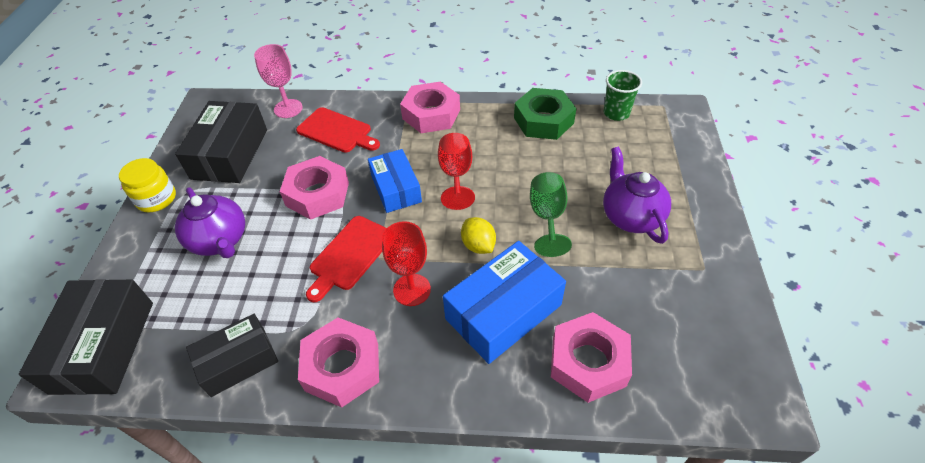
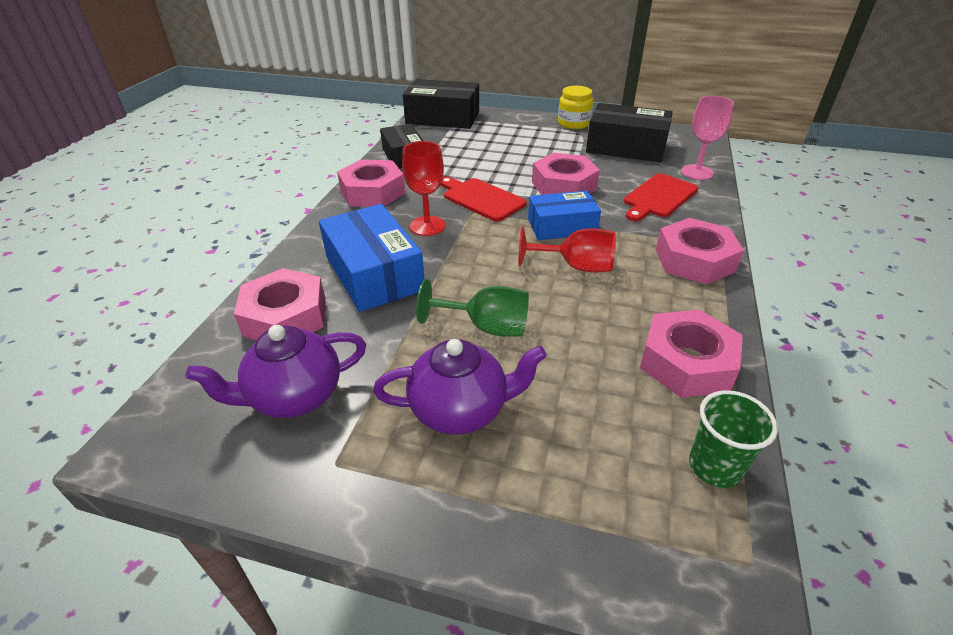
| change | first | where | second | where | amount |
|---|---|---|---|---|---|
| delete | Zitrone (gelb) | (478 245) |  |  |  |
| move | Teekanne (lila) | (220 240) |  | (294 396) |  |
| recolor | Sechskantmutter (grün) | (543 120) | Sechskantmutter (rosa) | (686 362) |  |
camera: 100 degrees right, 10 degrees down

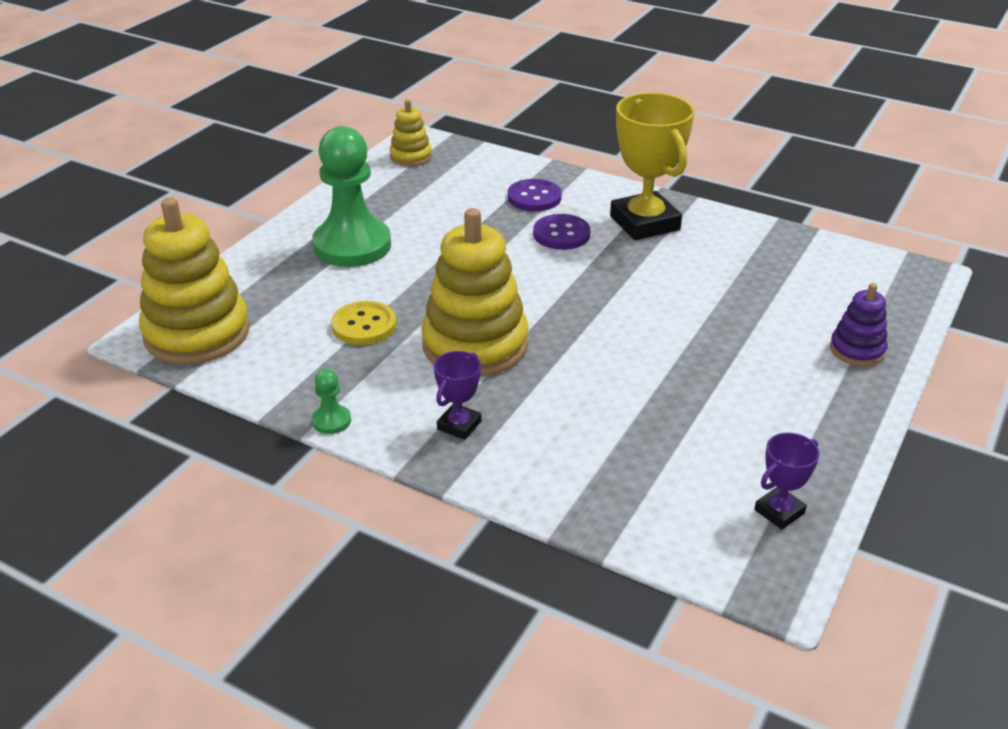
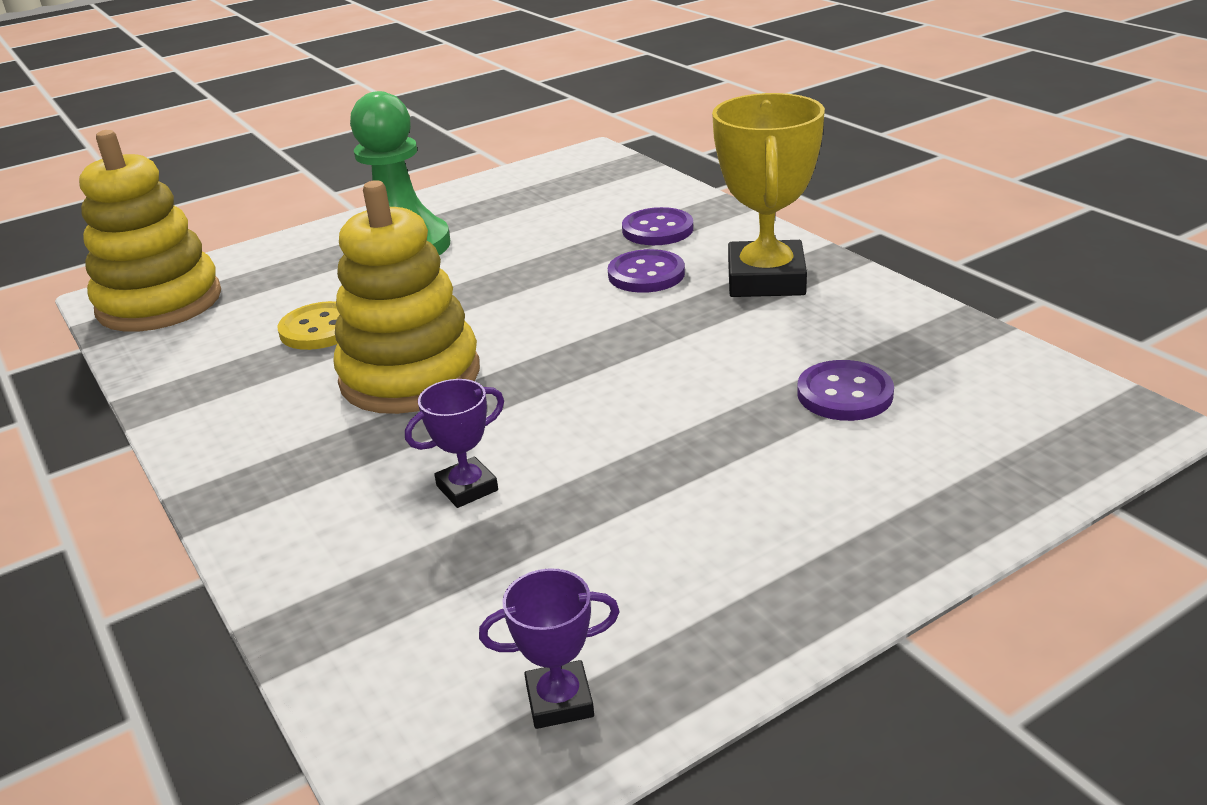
| change | first | where | second | where | amount |
|---|---|---|---|---|---|
| delete | Bauer (grün) | (331 421) |  |  |  |
| delete | Stapelspielzeug (gelb) | (410 157) |  |  |  |
| delete | Stapelspielzeug (lila) | (857 350) |  |  |  |
| insert |  |  | Knopf (lila) | (844 394) |  |
| move | Pokal (lila) | (459 425) |  | (467 488) |  |
camera: 30 degrees right, 5 degrees down

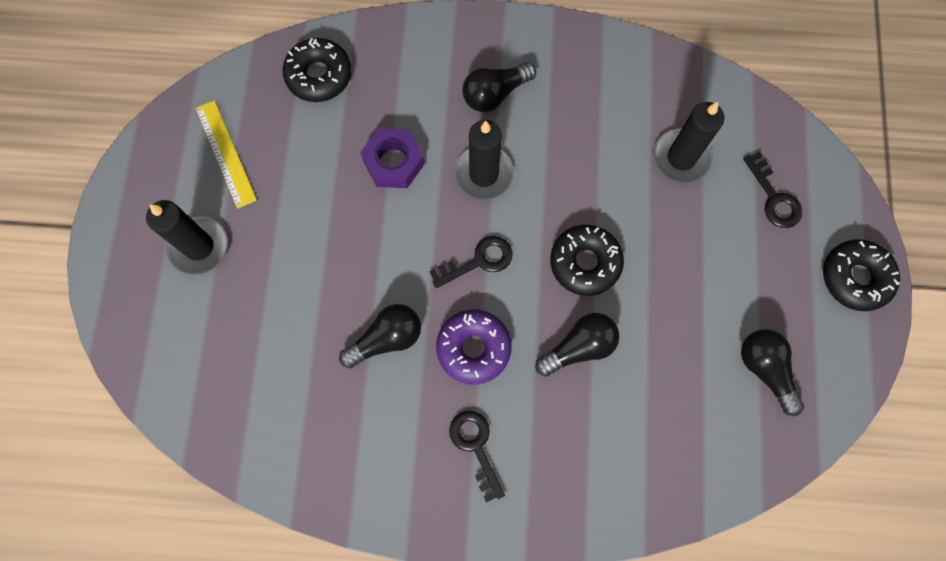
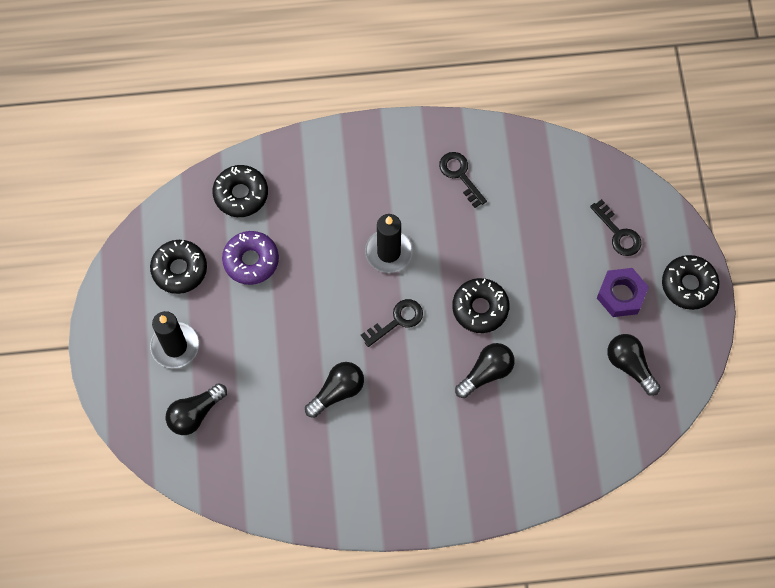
| change | first | where | second | where | amount |
|---|---|---|---|---|---|
| delete | Kerze (schwarz) | (681 158) |  |  |  |
| move | Sechskantmutter (lila) | (393 162) |  | (621 295) |  |
| move | Donut (lila) | (473 348) |  | (251 260) |  |
| move | Schlüssel (schwarz) | (475 447) |  | (460 175) |  |
| move | Glühbirne (schwarz) | (495 94) |  | (195 414) |  |
| replace | Lineal (gelb) | (226 153) | Donut (schwarz) | (179 269) |  |
camera: 10 degrees left, 5 degrees down

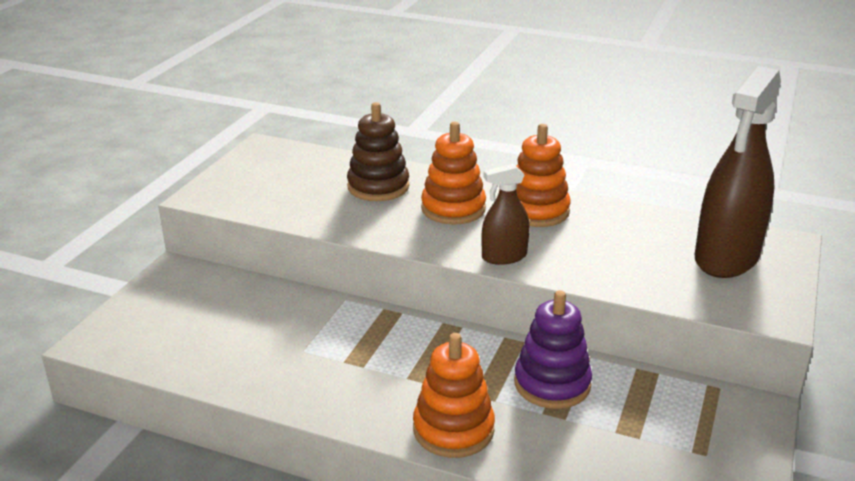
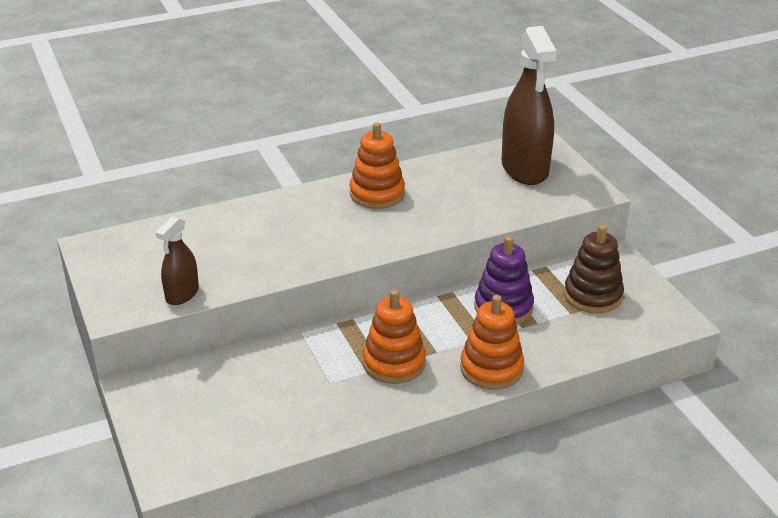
| change | first | where | second | where | amount |
|---|---|---|---|---|---|
| move | Stapelspielzeug (braun) | (378 187) |  | (593 295) |  |
| move | Stapelspielzeug (orange) | (453 209) |  | (394 363) |  |
| move | Sprühflasche (braun) | (504 256) |  | (182 294) |  |
camera: 45 degrees left, 5 degrees up

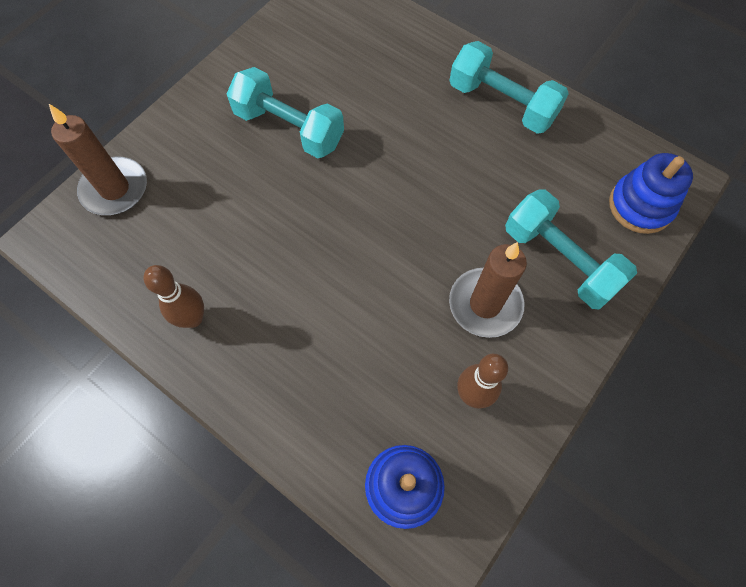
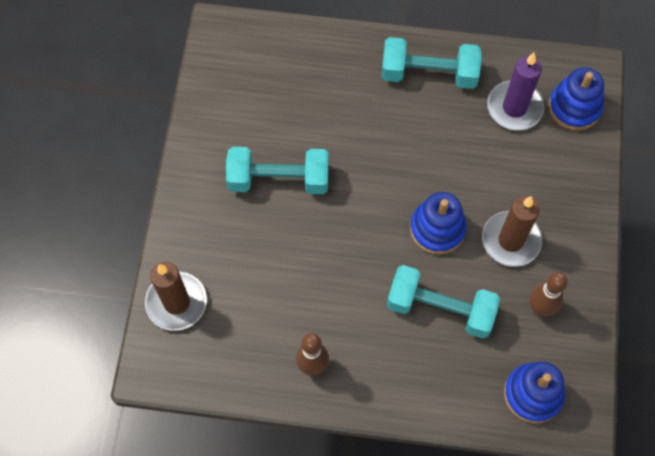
| change | first | where | second | where | amount |
|---|---|---|---|---|---|
| insert |  |  | Stapelspielzeug (blau) | (437 229) |  |
| insert |  |  | Kerze (lila) | (514 108) |  |
| move | Hantel (türkis) | (559 260) |  | (440 309) |  |
camera: 30 degrees left, 0 degrees up

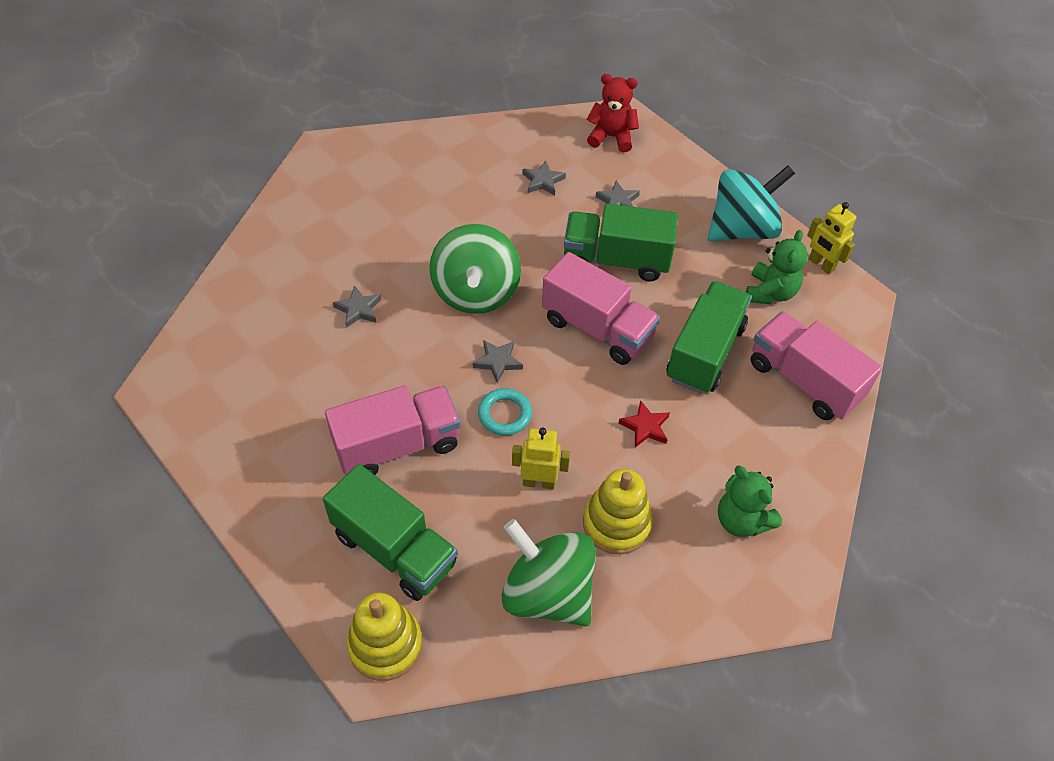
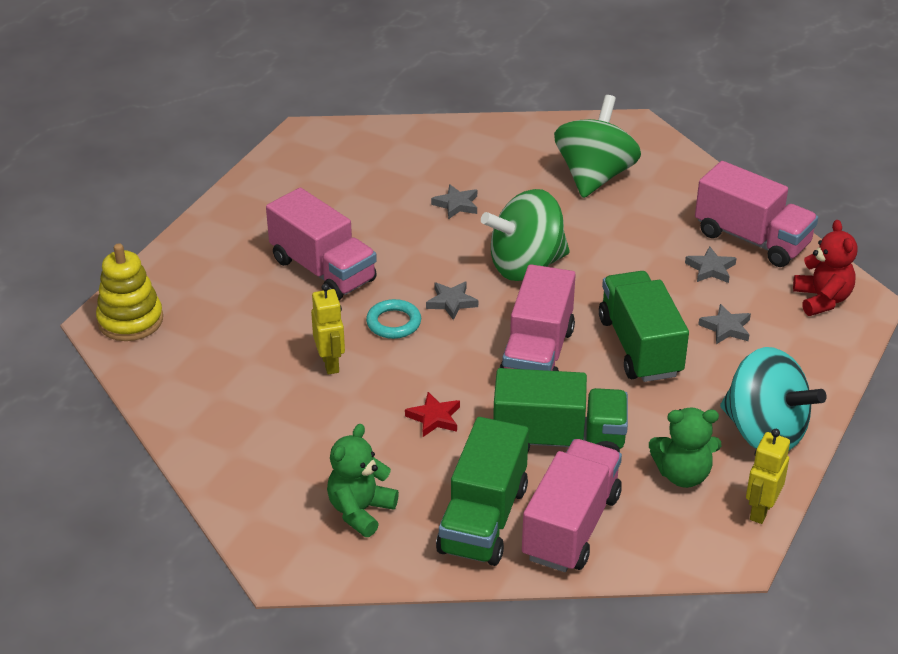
| change | first | where | second | where | amount |
|---|---|---|---|---|---|
| delete | Stapelspielzeug (gelb) | (616 523) |  |  |  |
| insert |  |  | Lastwagen (rosa) | (752 239) |  |
| move | Lastwagen (grün) | (394 549) |  | (483 519) |  |
| move | Kreisel (grün) | (547 592) |  | (594 176) |  |
camera: 70 degrees right, 15 degrees down

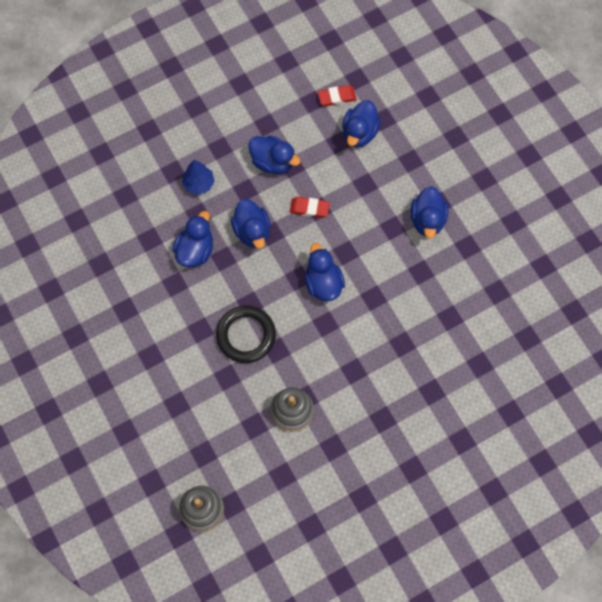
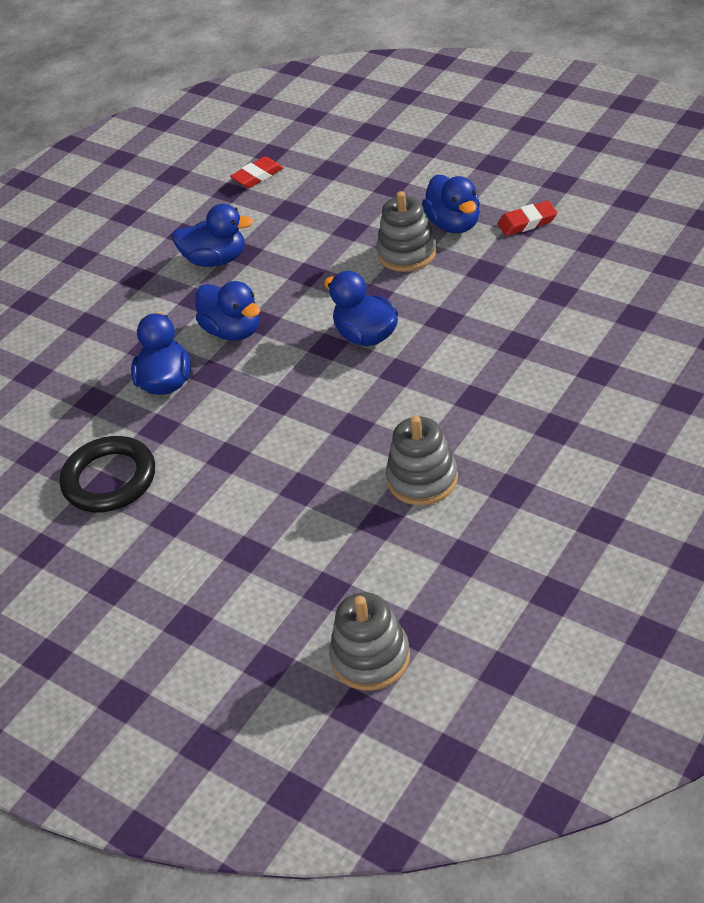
| change | first | where | second | where | amount |
|---|---|---|---|---|---|
| delete | Baum (blau) | (199 184) |  |  |  |
| delete | Ente (blau) | (359 133) |  |  |  |
| insert |  |  | Stapelspielzeug (grau) | (407 253) |  |
| move | Ring (schwarz) | (246 335) |  | (109 479) |  |
| move | Radiergummi (rot) | (309 208) |  | (527 222) |  |
camera: 20 degrees left, 25 degrees down

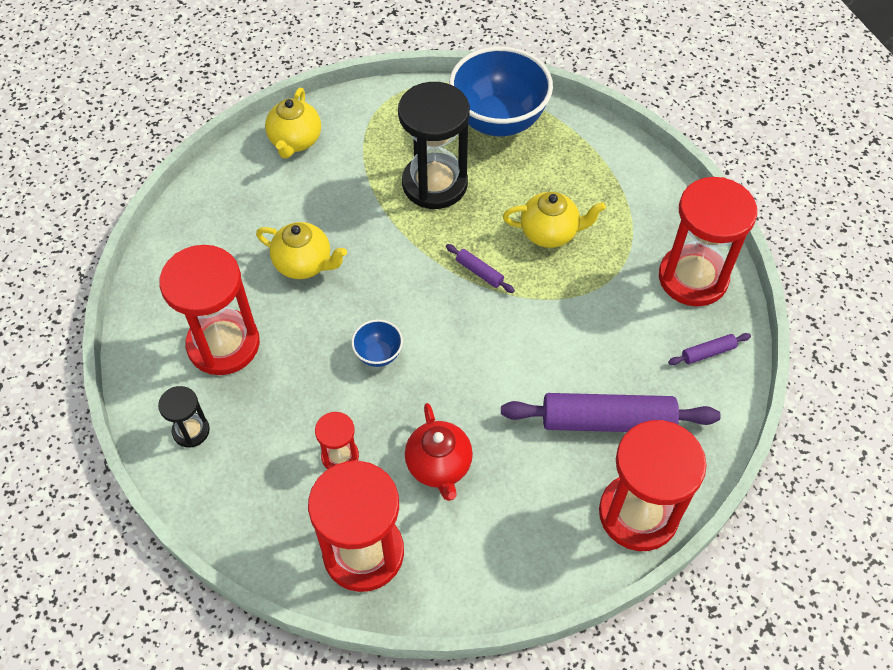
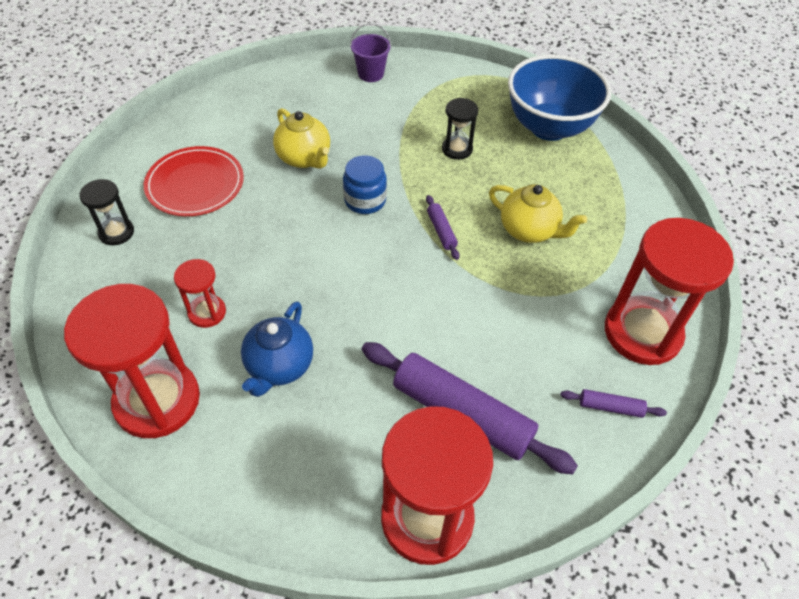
| change | first | where | second | where | amount |
|---|---|---|---|---|---|
| delete | Schüssel (blau) | (378 354) |  |  |  |
| insert |  |  | Einmachglas (blau) | (365 200) |  |
| replace | Sanduhr (rot) | (223 344) | Teller (rot) | (195 184) |  |
| replace | Teekanne (gelb) | (295 141) | Eimer (lila) | (370 74) |  |
| recolor | Teekanne (rot) | (439 466) | Teekanne (blau) | (279 367) |  |
| resize | Sanduhr (schwarz) | (434 184) |  | (457 149) | x0.49 |
camera: 30 degrees right, 5 degrees down

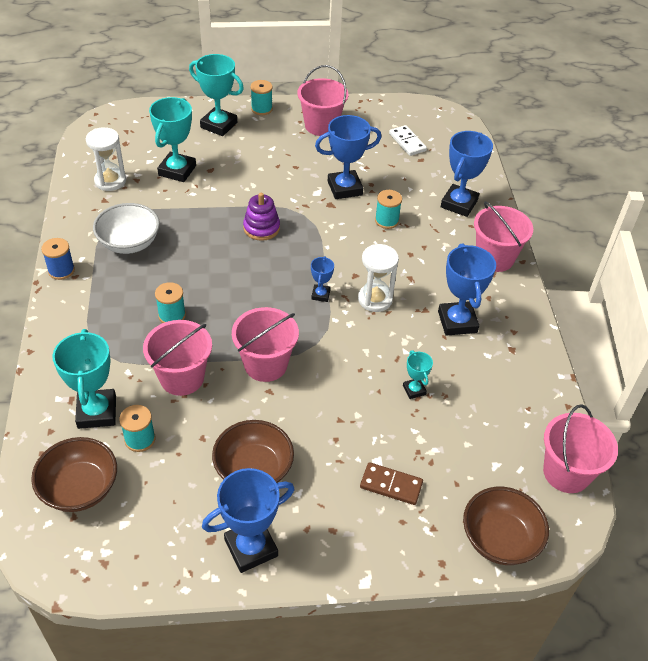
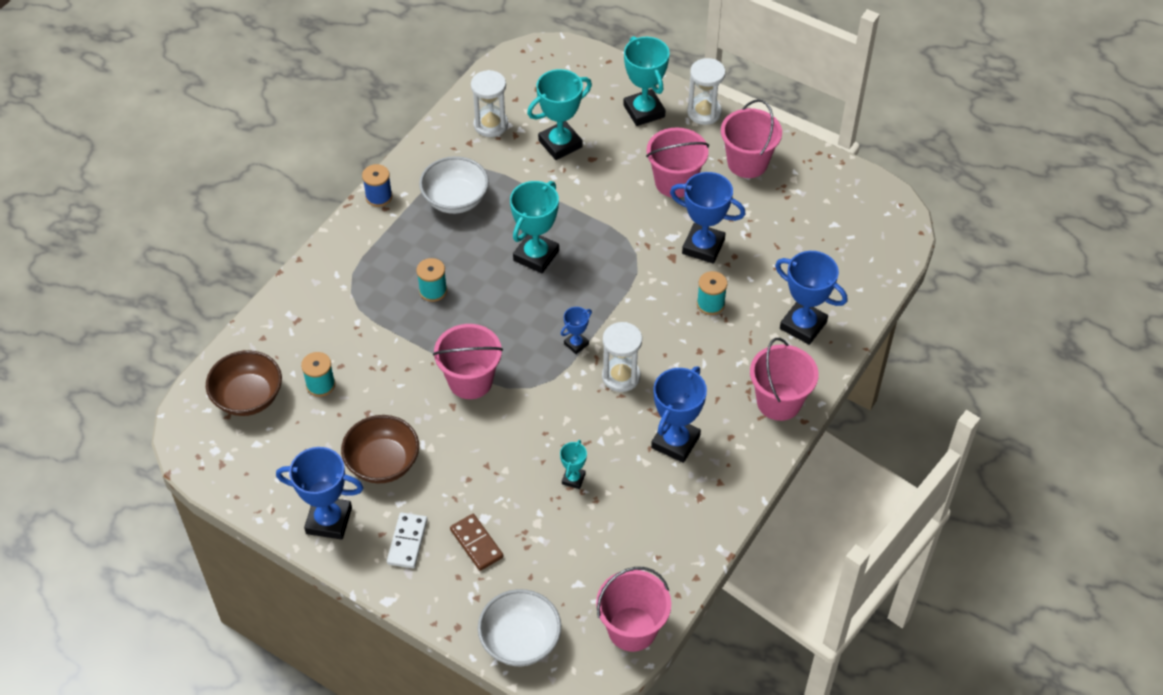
| change | first | where | second | where | amount |
|---|---|---|---|---|---|
| delete | Stapelspielzeug (lila) | (261 228) |  |  |  |
| move | Pokal (türkis) | (97 412) |  | (536 256) |  |
| move | Eimer (rosa) | (182 378) |  | (675 182) |  |
| move | Dominostein (weiß) | (407 142) |  | (407 542) |  |
| replace | Garnrolle (türkis) | (261 109) | Sanduhr (weiß) | (704 112) |  |
| recolor | Schüssel (braun) | (499 539) | Schüssel (weiß) | (520 640) |  |
| rotate | Pokal (blau) | (459 204) |  | (803 325) | 60 degrees clockwise |
camera: 40 degrees right, 5 degrees up

